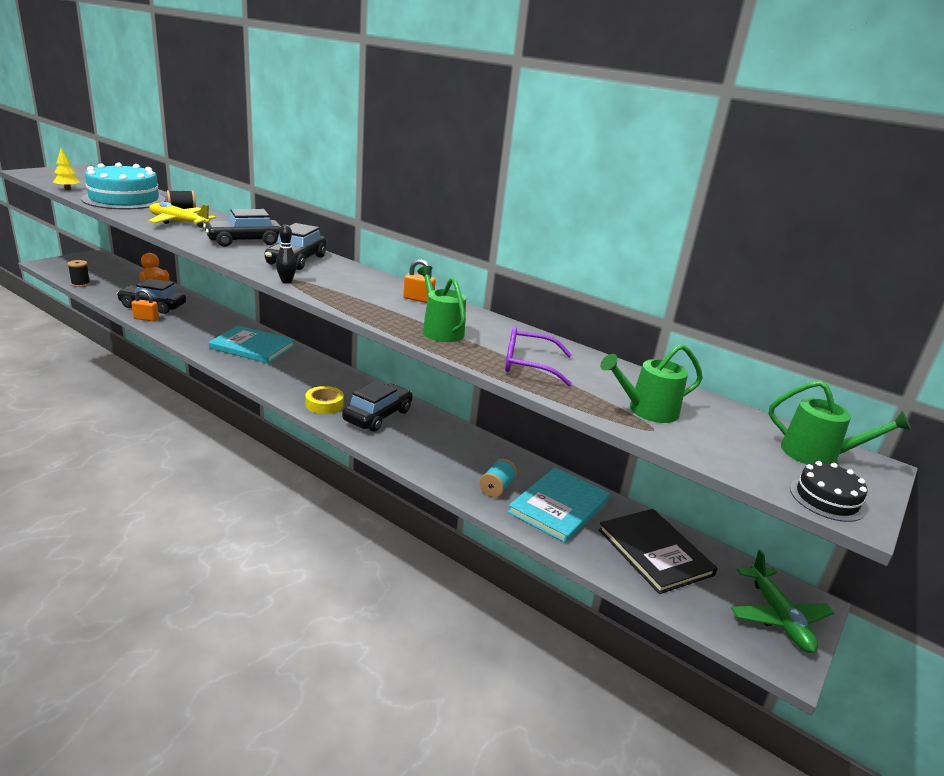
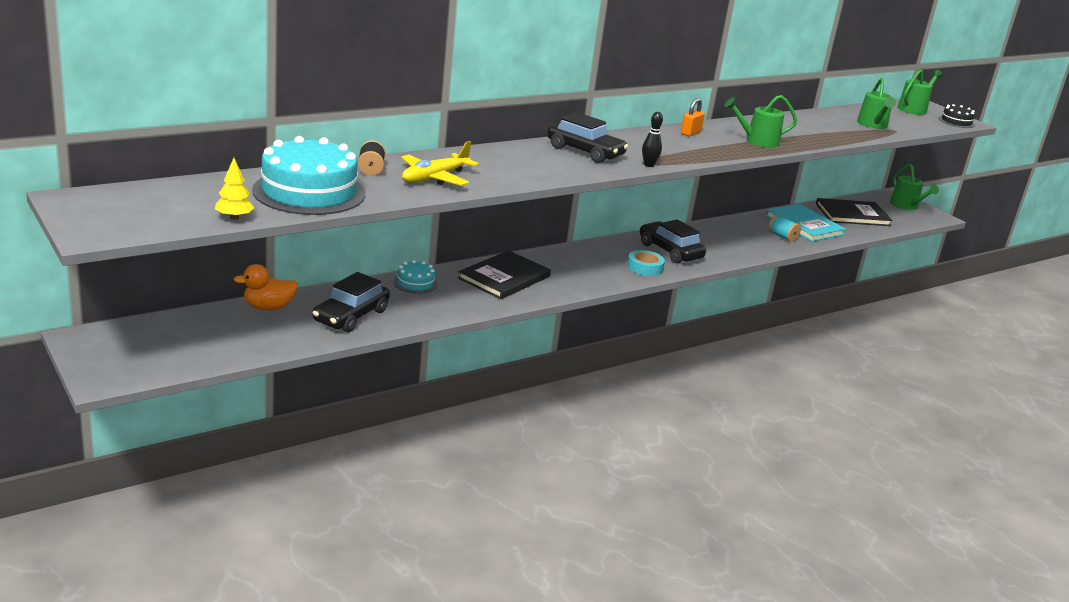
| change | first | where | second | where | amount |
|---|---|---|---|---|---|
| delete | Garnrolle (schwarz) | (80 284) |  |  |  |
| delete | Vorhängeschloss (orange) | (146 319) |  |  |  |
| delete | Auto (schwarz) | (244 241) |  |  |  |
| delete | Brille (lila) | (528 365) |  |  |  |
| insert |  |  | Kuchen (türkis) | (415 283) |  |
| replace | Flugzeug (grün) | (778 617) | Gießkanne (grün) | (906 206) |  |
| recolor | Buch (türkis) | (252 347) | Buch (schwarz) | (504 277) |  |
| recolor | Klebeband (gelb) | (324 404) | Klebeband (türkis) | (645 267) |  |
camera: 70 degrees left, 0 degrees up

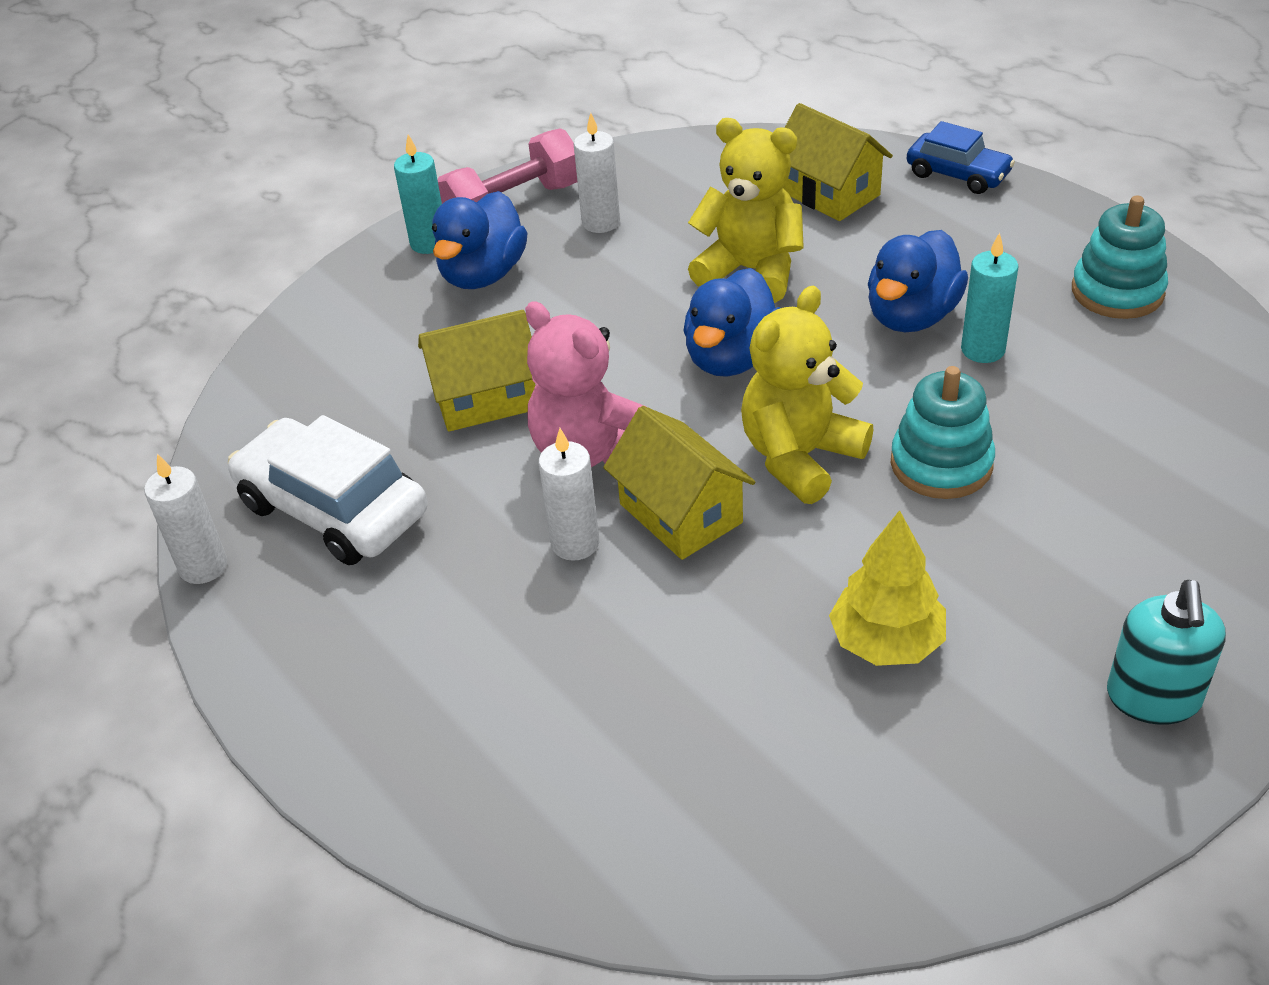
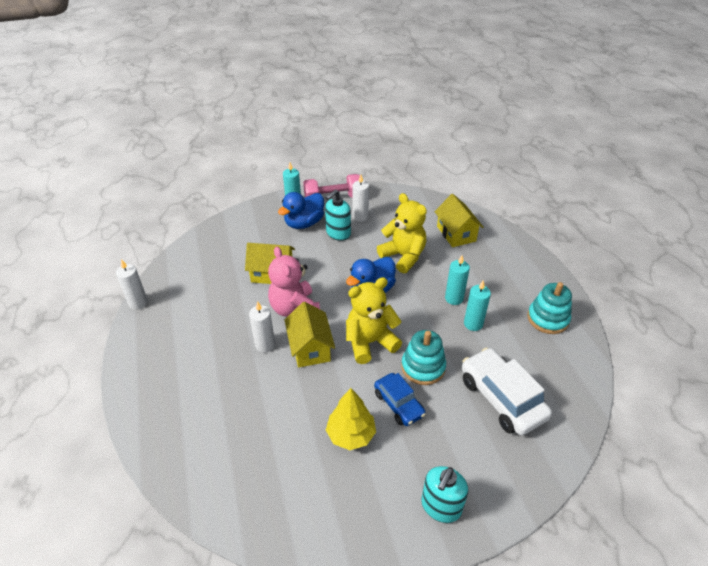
| change | first | where | second | where | amount |
|---|---|---|---|---|---|
| insert |  |  | Seifenspender (türkis) | (338 233) |  |
| move | Auto (weiß) | (333 509) |  | (501 398) |  |
| move | Auto (blau) | (958 174) |  | (399 404) |  |
| replace | Ente (blau) | (912 316) | Kerze (türkis) | (454 298) |  |
camera: 20 degrees right, 0 degrees up

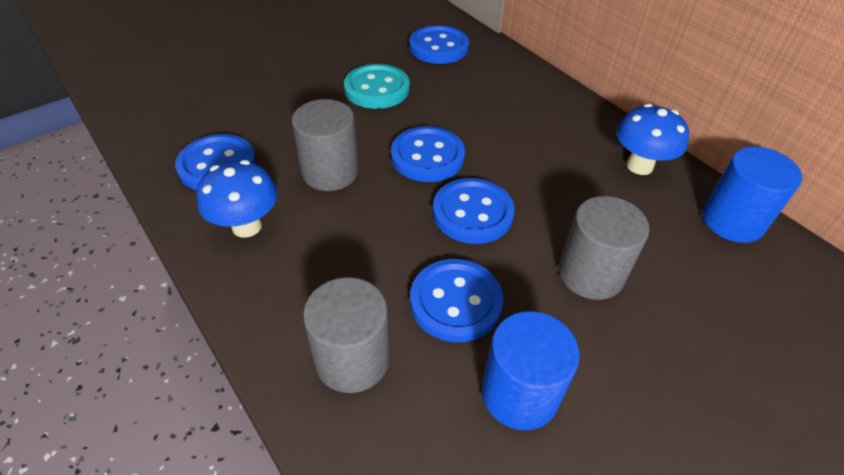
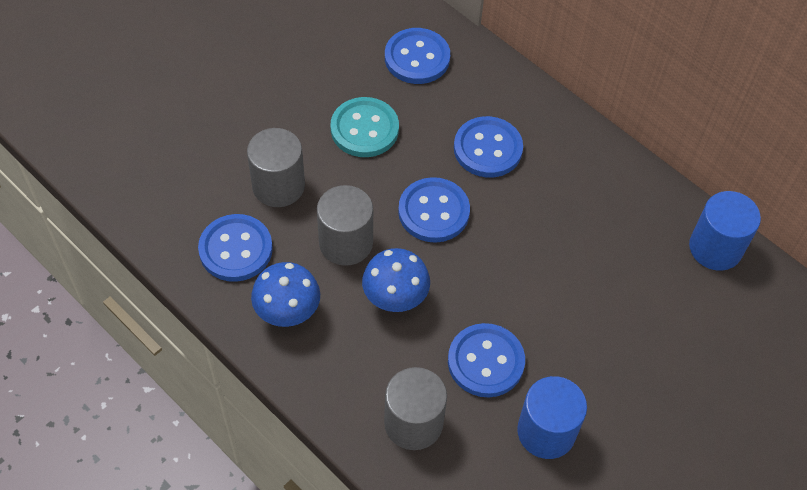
| change | first | where | second | where | amount |
|---|---|---|---|---|---|
| move | Knopf (blau) | (472 213) |  | (487 149) |  |
| move | Vollzylinder (grau) | (591 273) |  | (278 186) |  |
| move | Pilz (blau) | (639 166) |  | (395 299) |  |
camera: 10 degrees left, 10 degrees up

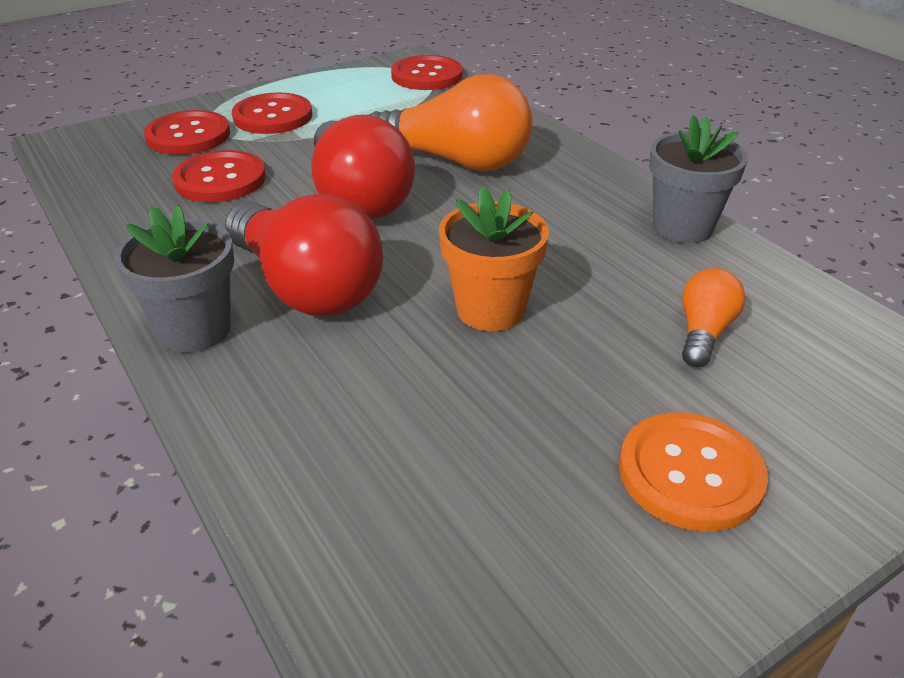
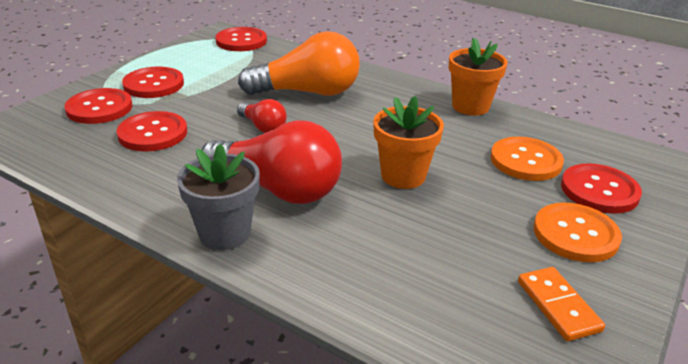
| change | first | where | second | where | amount |
|---|---|---|---|---|---|
| insert |  |  | Dominostein (orange) | (558 306) |  |
| insert |  |  | Knopf (rot) | (599 190) |  |
| replace | Glühbirne (orange) | (703 332) | Knopf (orange) | (525 161) |  |
| recolor | Blumentopf (grau) | (682 227) | Blumentopf (orange) | (470 106) |  |
| resize | Glühbirne (rot) | (358 198) |  | (263 127) | x0.49 |
camera: 25 degrees left, 5 degrees down

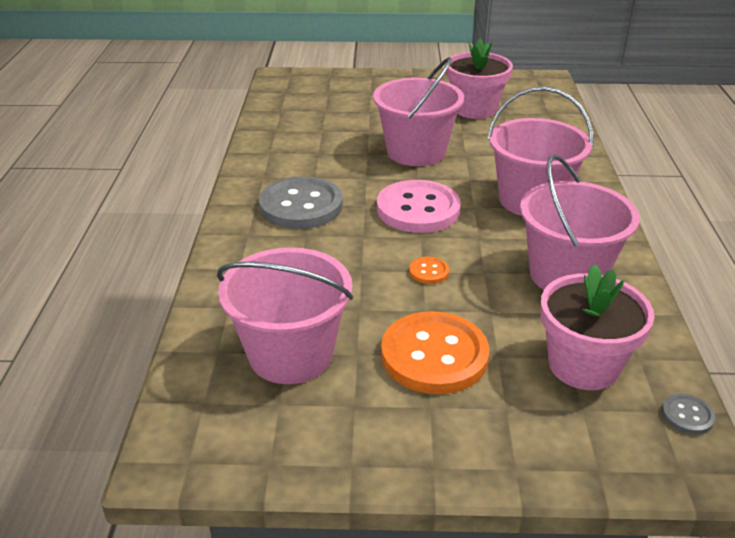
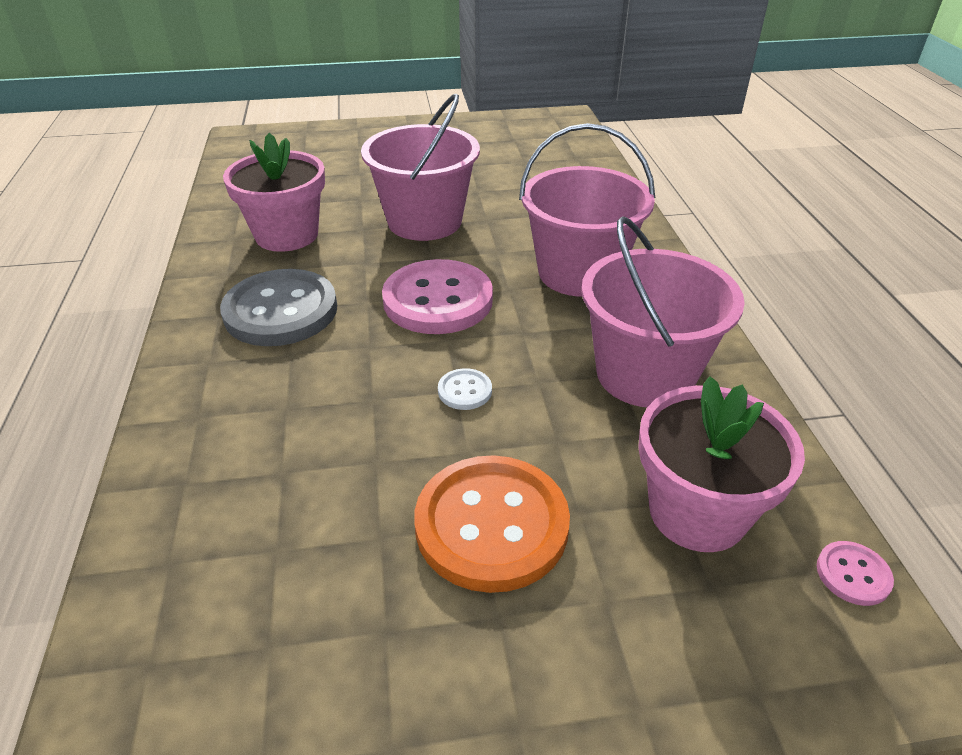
| change | first | where | second | where | amount |
|---|---|---|---|---|---|
| delete | Eimer (rosa) | (291 354) |  |  |  |
| move | Blumentopf (rosa) | (475 109) |  | (287 235) |  |
| recolor | Knopf (orange) | (429 272) | Knopf (weiß) | (465 391) |  |
| recolor | Knopf (grau) | (687 415) | Knopf (rosa) | (853 574) |  |
camera: 10 degrees left, 5 degrees up

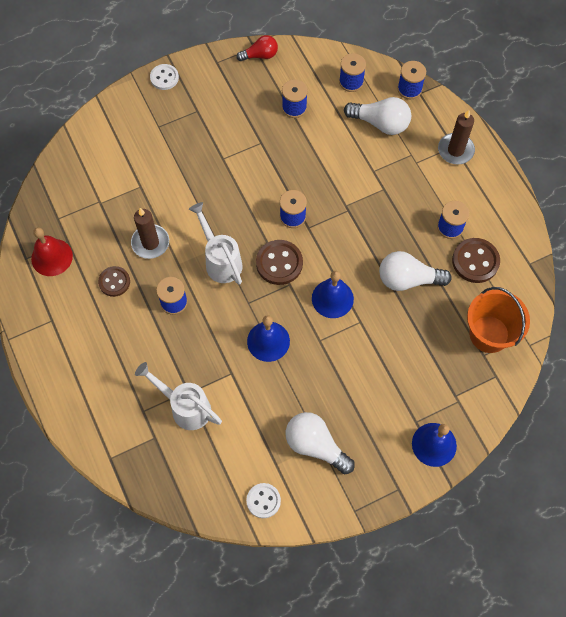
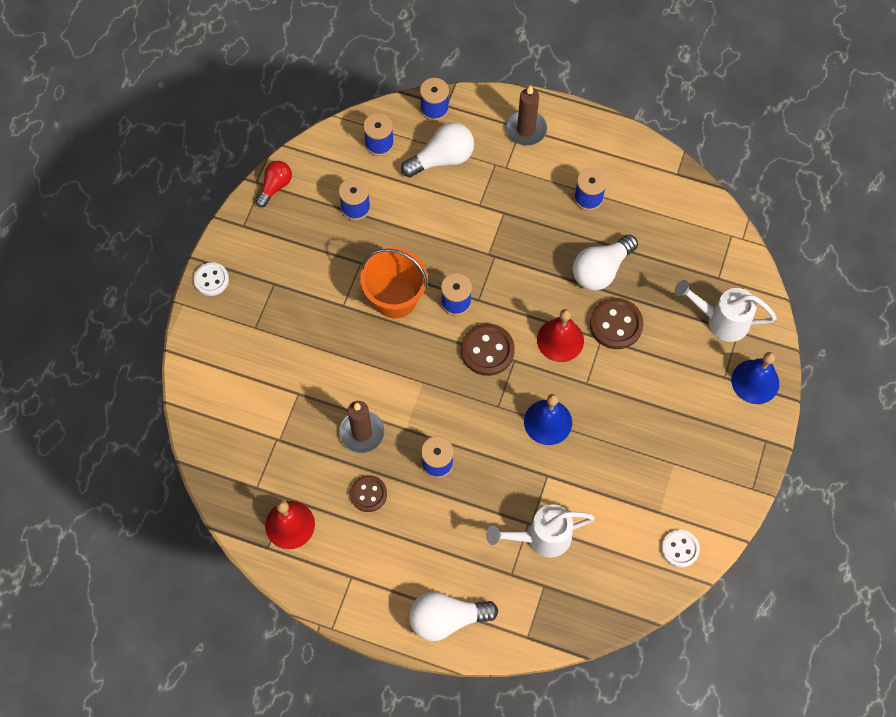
| change | first | where | second | where | amount |
|---|---|---|---|---|---|
| move | Gießkanne (weiß) | (220 260) |  | (720 320) |  |
| move | Glühbirne (weiß) | (315 445) |  | (446 619) |  |
| move | Knopf (braun) | (475 261) |  | (616 324) |  |
| move | Eimer (orange) | (489 334) |  | (395 298) |  |
| recolor | Glocke (blau) | (332 298) | Glocke (rot) | (560 340) |  |
camera: 45 degrees left, 0 degrees up

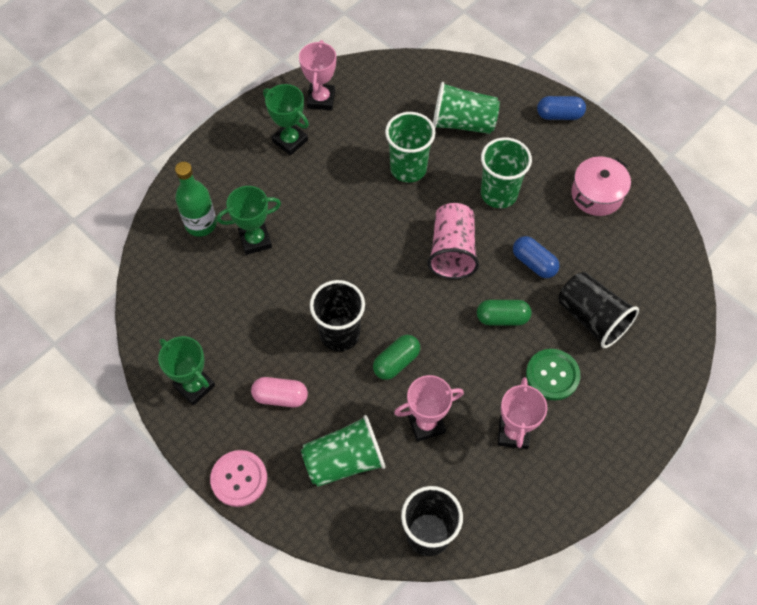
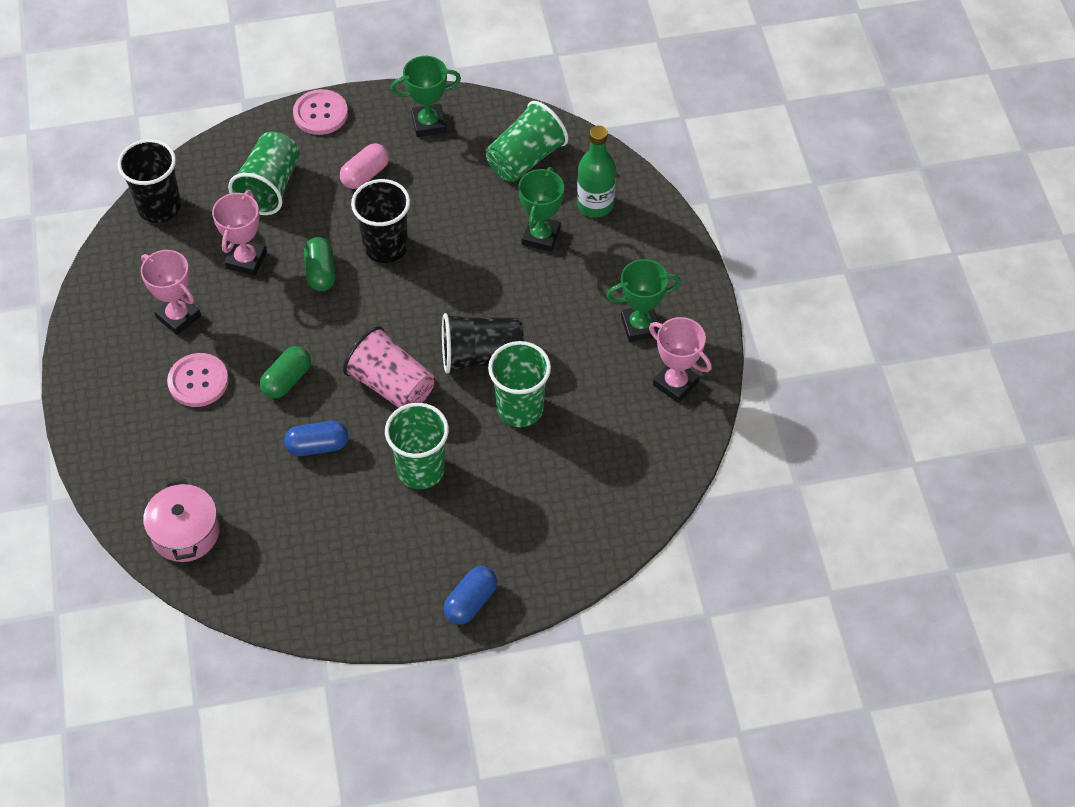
| change | first | where | second | where | amount |
|---|---|---|---|---|---|
| move | Becher (grün) | (463 123) |  | (525 159) |  |
| move | Becher (schwarz) | (592 318) |  | (481 356) |  |
| move | Kochtopf (rosa) | (597 195) |  | (185 532) |  |
| recolor | Knopf (grün) | (552 375) | Knopf (rosa) | (198 381) |  |
camera: 125 degrees right, 5 degrees down

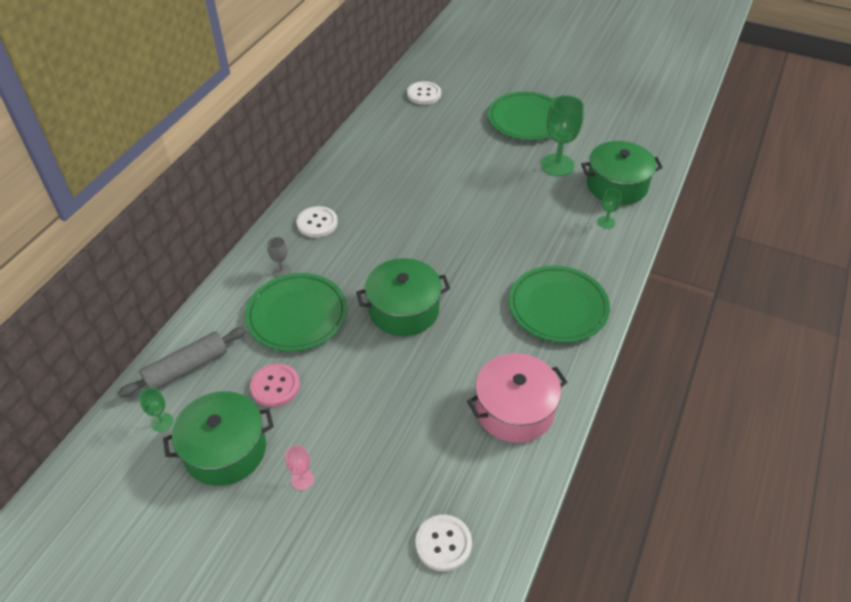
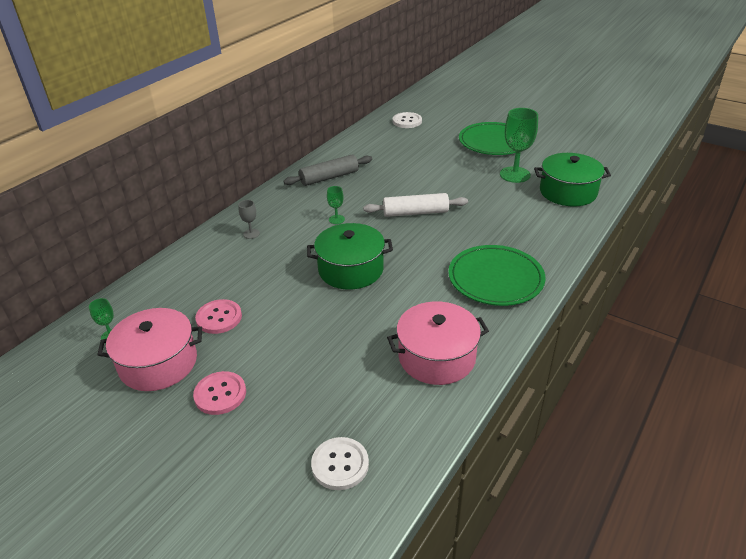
| change | first | where | second | where | amount |
|---|---|---|---|---|---|
| delete | Teller (grün) | (297 315) |  |  |  |
| delete | Knopf (weiß) | (317 223) |  |  |  |
| insert |  |  | Nudelholz (weiß) | (415 212) |  |
| move | Nudelholz (grau) | (186 368) |  | (329 177) |  |
| move | Kelch (grün) | (606 222) |  | (336 219) |  |
| replace | Kelch (rosa) | (302 479) | Knopf (rosa) | (220 394) |  |
| recolor | Kochtopf (grün) | (225 450) | Kochtopf (rosa) | (158 363) |  |
camera: 10 degrees right, 10 degrees down

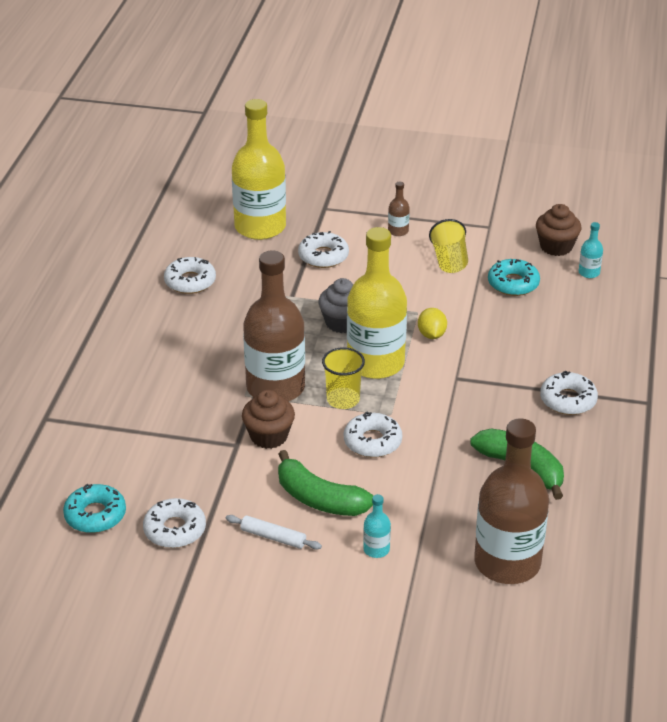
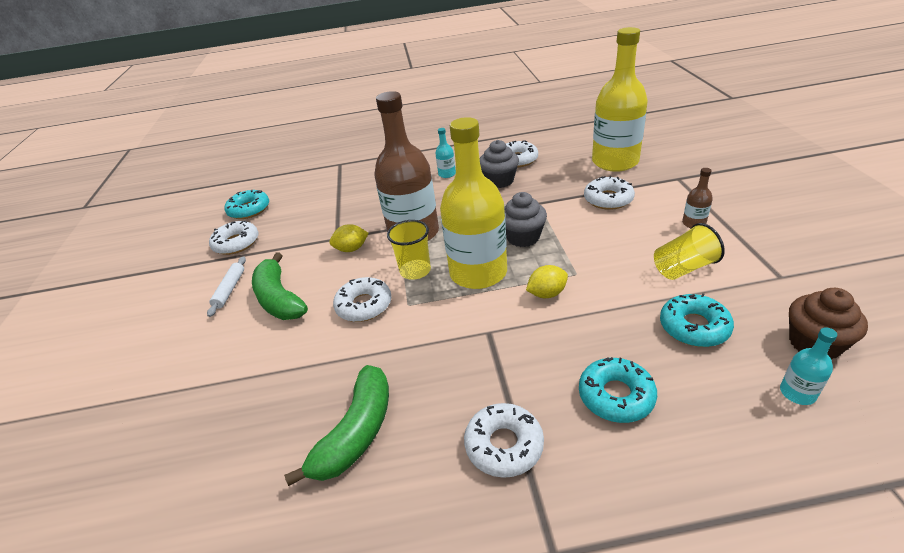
| change | first | where | second | where | amount |
|---|---|---|---|---|---|
| delete | Flasche (braun) | (507 562) |  |  |  |
| insert |  |  | Muffin (grau) | (499 181) |  |
| insert |  |  | Donut (türkis) | (616 396) |  |
| move | Flasche (türkis) | (376 549) |  | (447 174) |  |
| replace | Muffin (braun) | (269 436) | Zitrone (gelb) | (351 249) |  |
| rotate | Banane (grün) | (319 499) |  | (279 299) | 45 degrees counterclockwise |
camera: 75 degrees right, 0 degrees up

